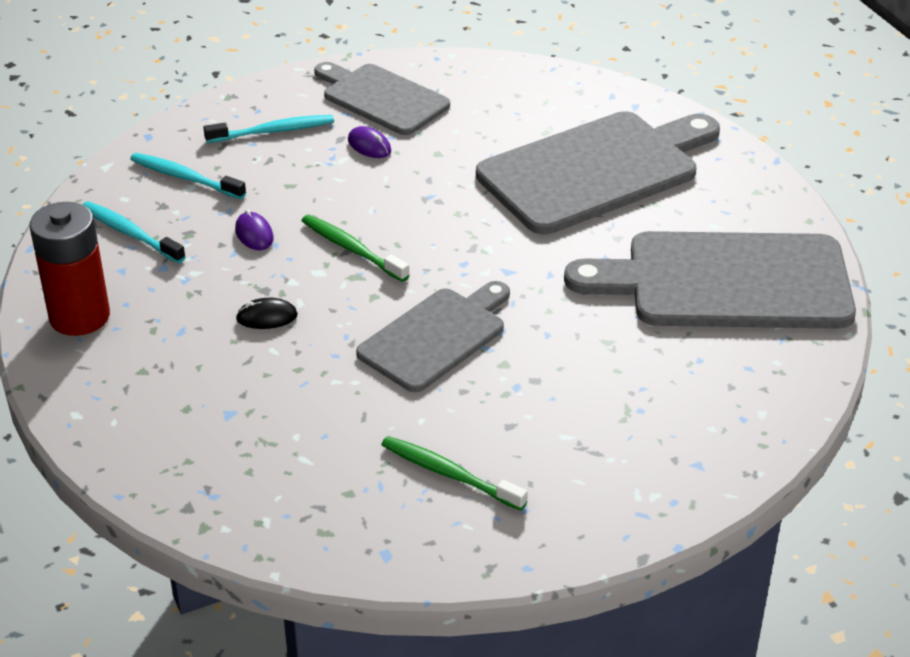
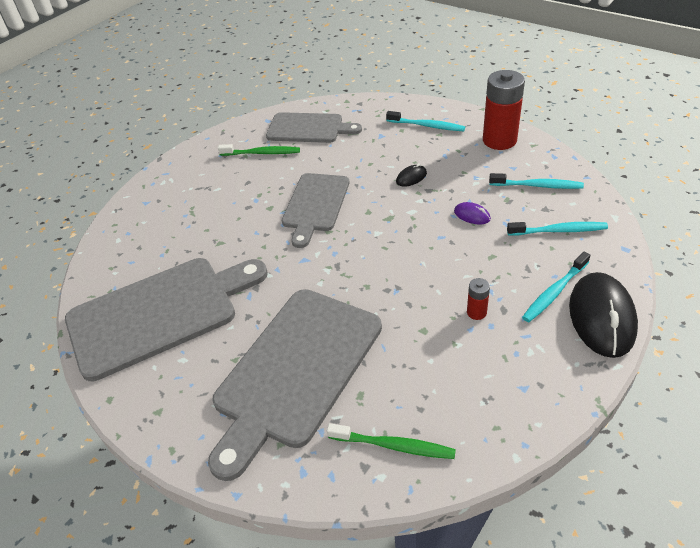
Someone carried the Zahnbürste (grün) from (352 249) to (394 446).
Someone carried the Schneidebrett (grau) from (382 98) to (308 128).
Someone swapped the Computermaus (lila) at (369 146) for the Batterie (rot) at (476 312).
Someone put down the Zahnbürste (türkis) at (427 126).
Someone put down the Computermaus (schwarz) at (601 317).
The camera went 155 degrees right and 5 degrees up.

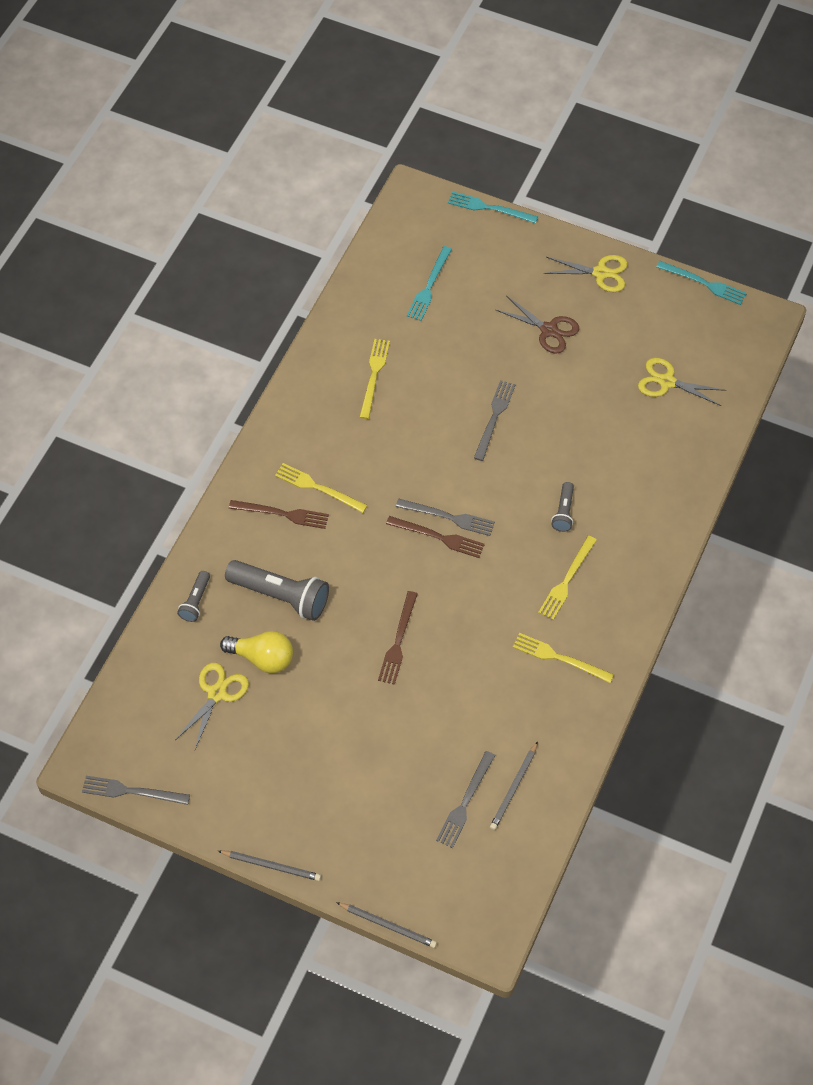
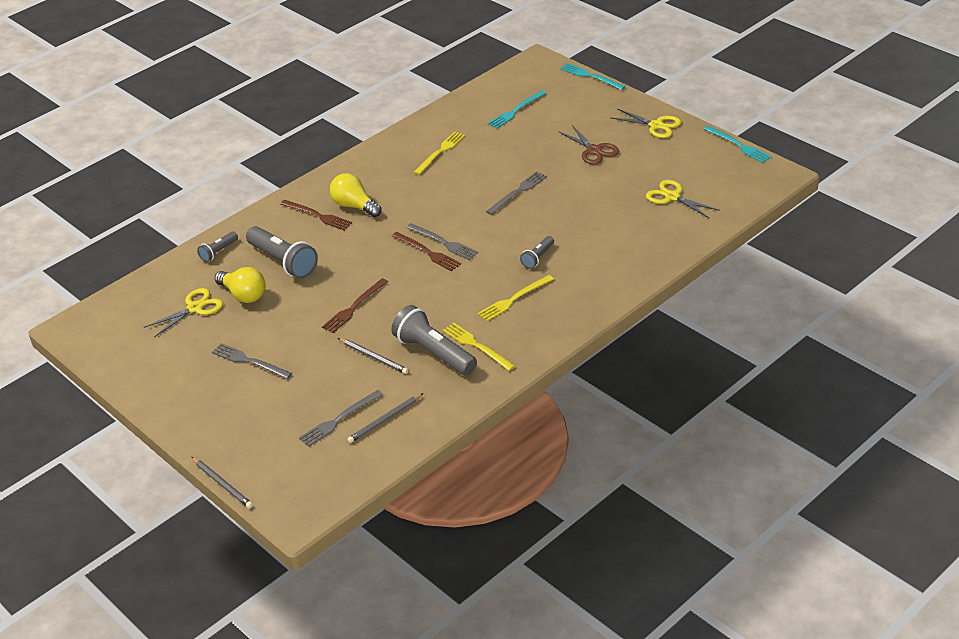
Someone carried the Gabel (grau) from (131 791) to (249 361).
Someone carried the Bleistift (grau) from (271 866) to (373 357).
Someone swapped the Gabel (gelb) at (318 488) for the Glühbirne (gelb) at (354 206).
Someone put down the Taschenlampe (grau) at (434 353).
The camera went 25 degrees right and 20 degrees down.

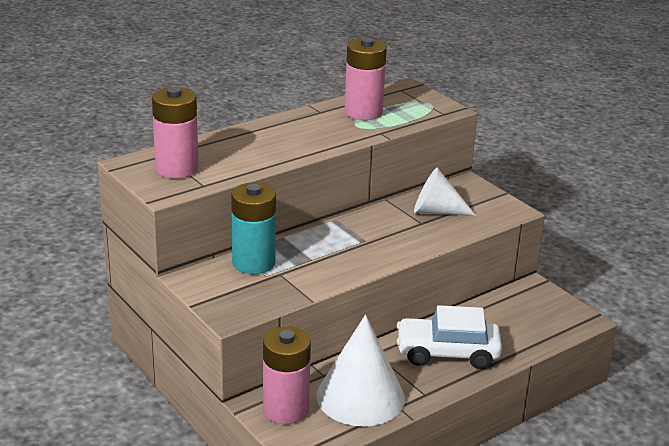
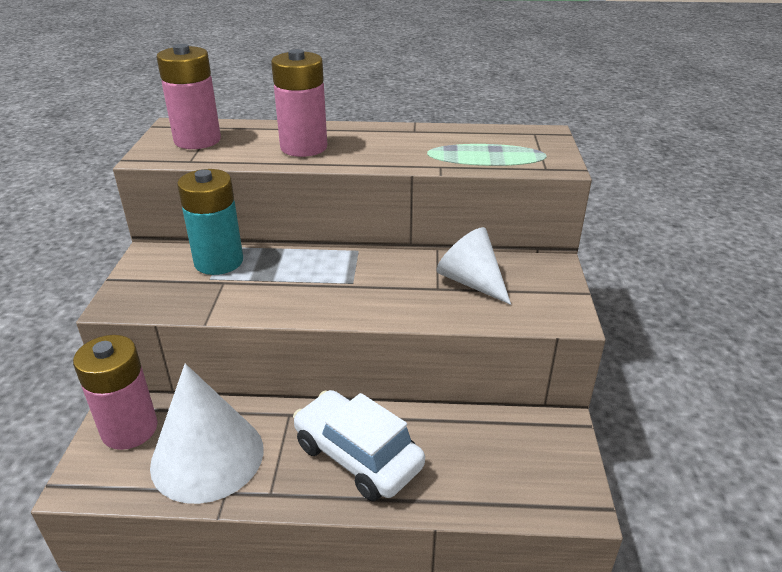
Someone carried the Batterie (rosa) from (363 112) to (304 147).
The camera went 40 degrees right and 5 degrees up.

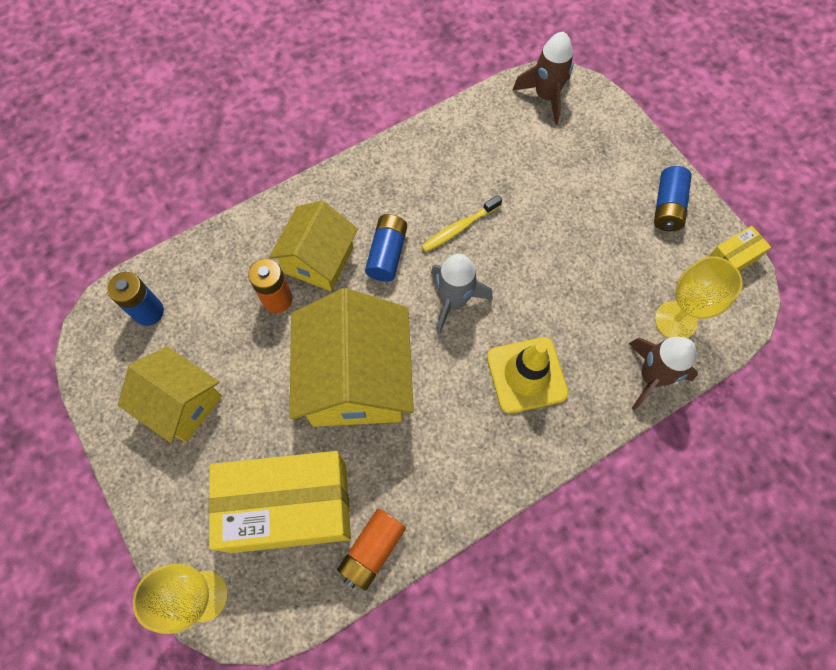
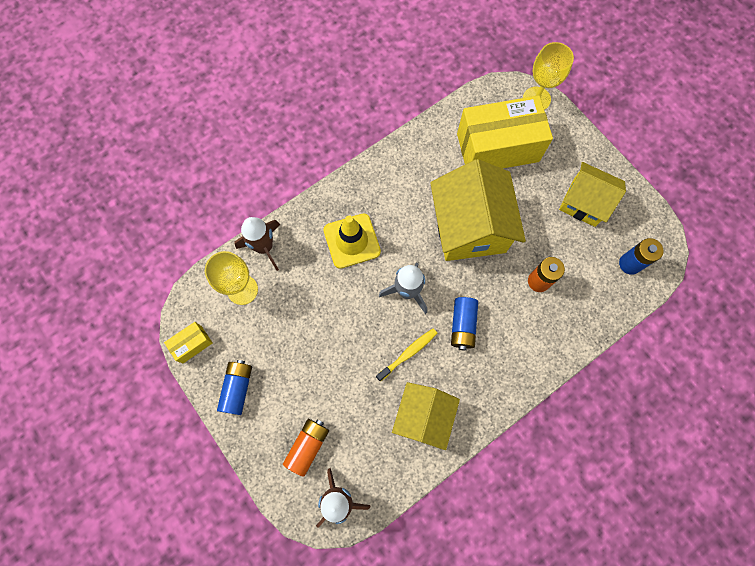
Someone carried the Haus (gelb) from (319 260) to (423 416).
Someone carried the Batterie (orange) from (372 550) to (307 446).
The camera went 175 degrees right and 5 degrees up.

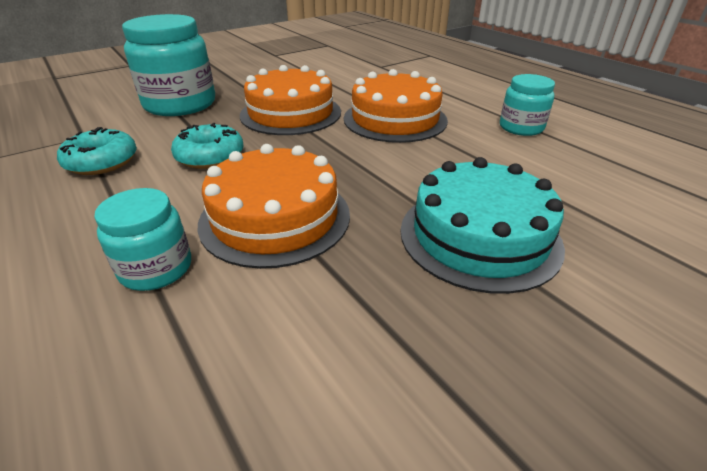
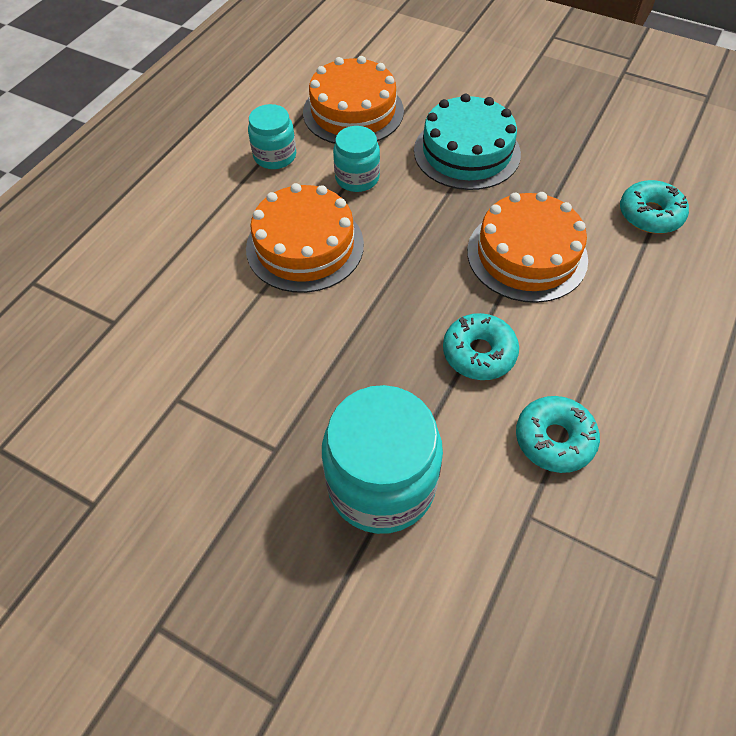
Someone carried the Einmachglas (türkis) from (156 268) to (357 178).
Someone carried the Kuchen (orange) from (291 113) to (353 111).
Someone put down the Donut (türkis) at (650 215).
The camera went 115 degrees left and 20 degrees up.

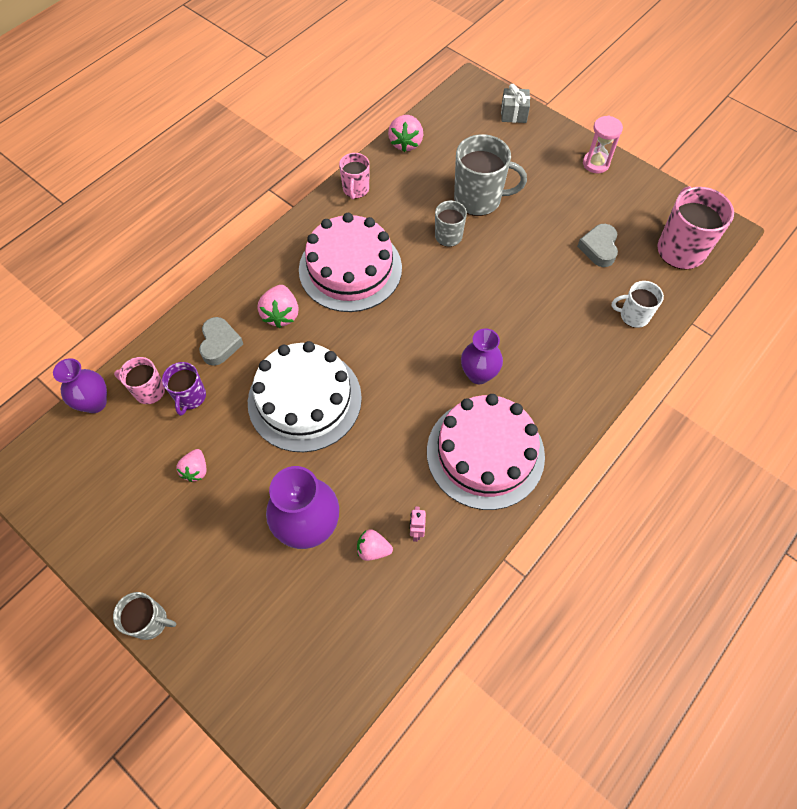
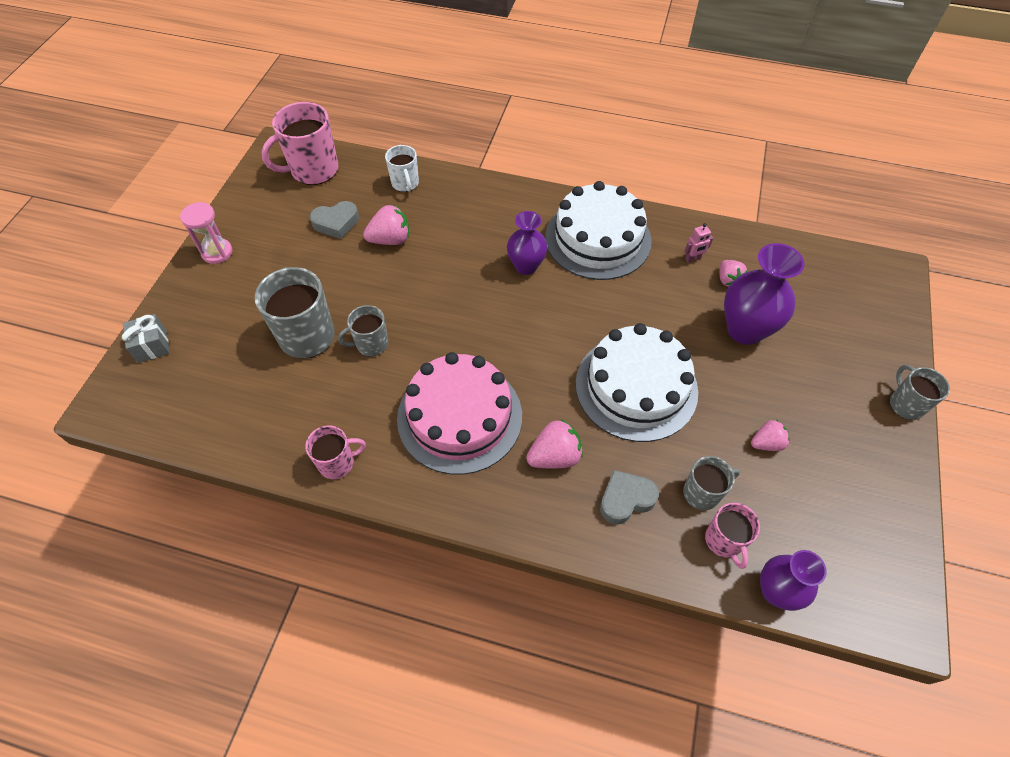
Someone repainted the Tasse (lila) at (190 397), which became the Tasse (grau) at (702 493).
Someone carried the Erdbeere (rosa) from (406 143) to (390 239).
Someone repainted the Kuchen (rosa) at (485 453), which became the Kuchen (weiß) at (598 239).
The camera went 115 degrees left and 5 degrees down.

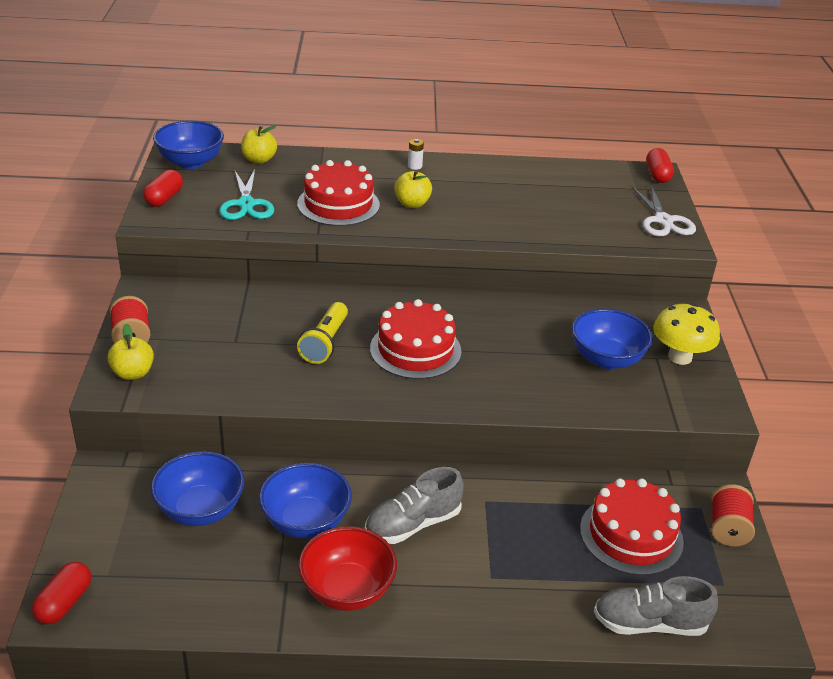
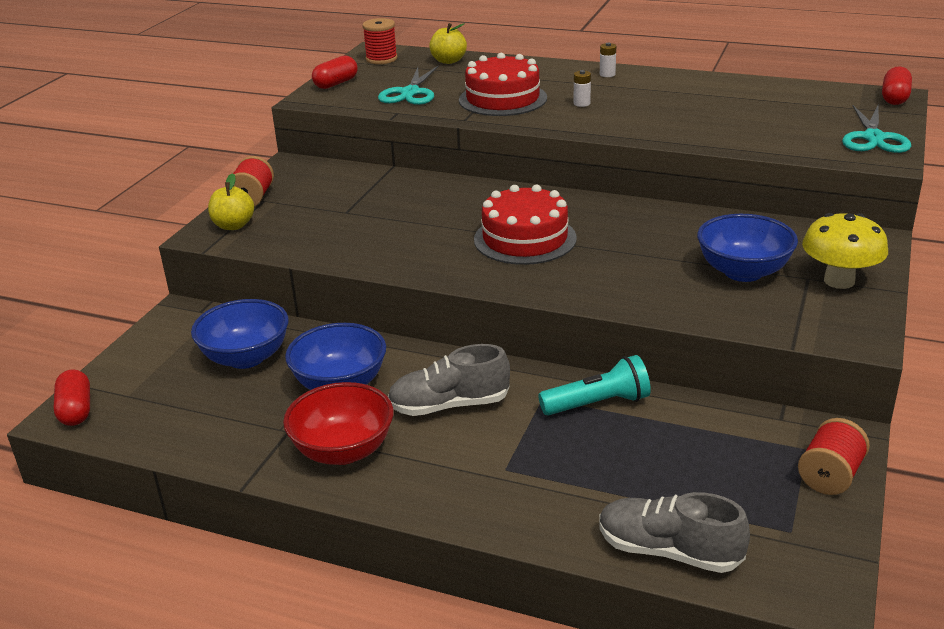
Someone rotated the Kapsel (rot) at (64 603) by 60 degrees counterclockwise.
Someone swapped the Schüssel (blau) at (190 162) for the Garnrolle (rot) at (381 59).
Someone took away the Taschenlampe (gelb) at (325 343).
Someone swapped the Apfel (gelb) at (412 204) for the Batterie (weiß) at (581 103).
Someone took away the Kuchen (rot) at (631 535).
Someone repainted the Schere (weiß) at (663 221), which became the Schere (türkis) at (873 138).
Someone put down the Taschenlampe (türkis) at (598 404).
The camera went 25 degrees right and 5 degrees down.

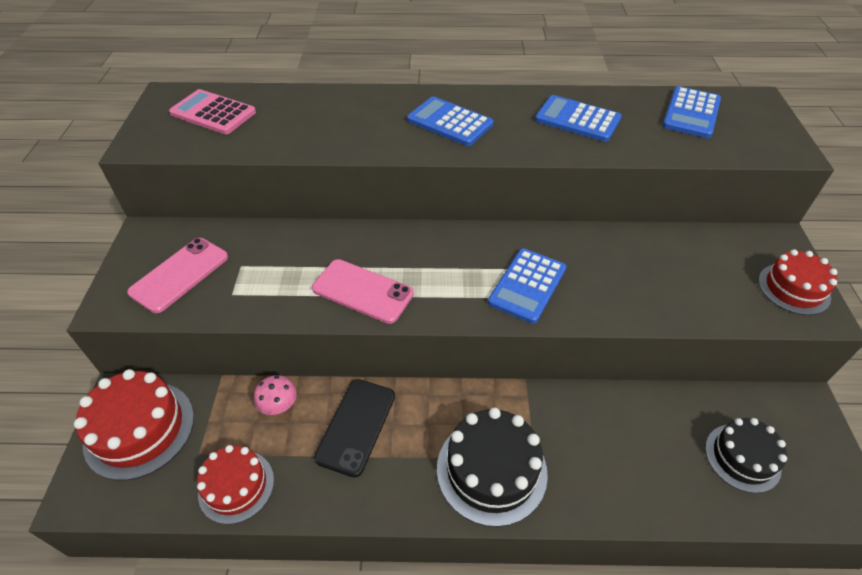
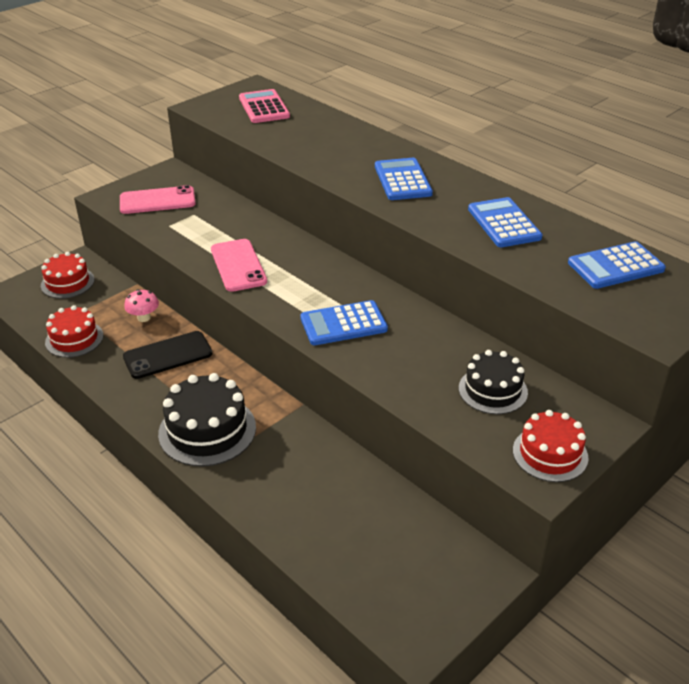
Someone scaled the Kuchen (rot) at (139 429) by 0.66.
Someone carried the Kuchen (schwarz) from (742 457) to (493 390).
The camera went 45 degrees right and 10 degrees down.

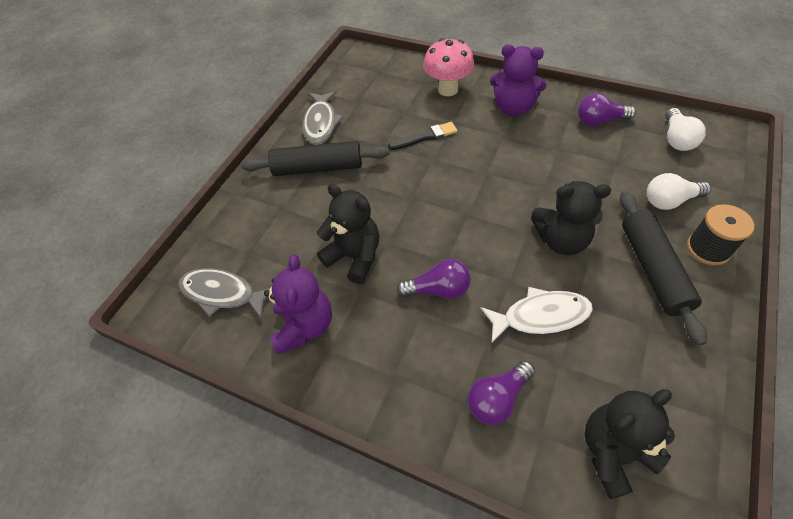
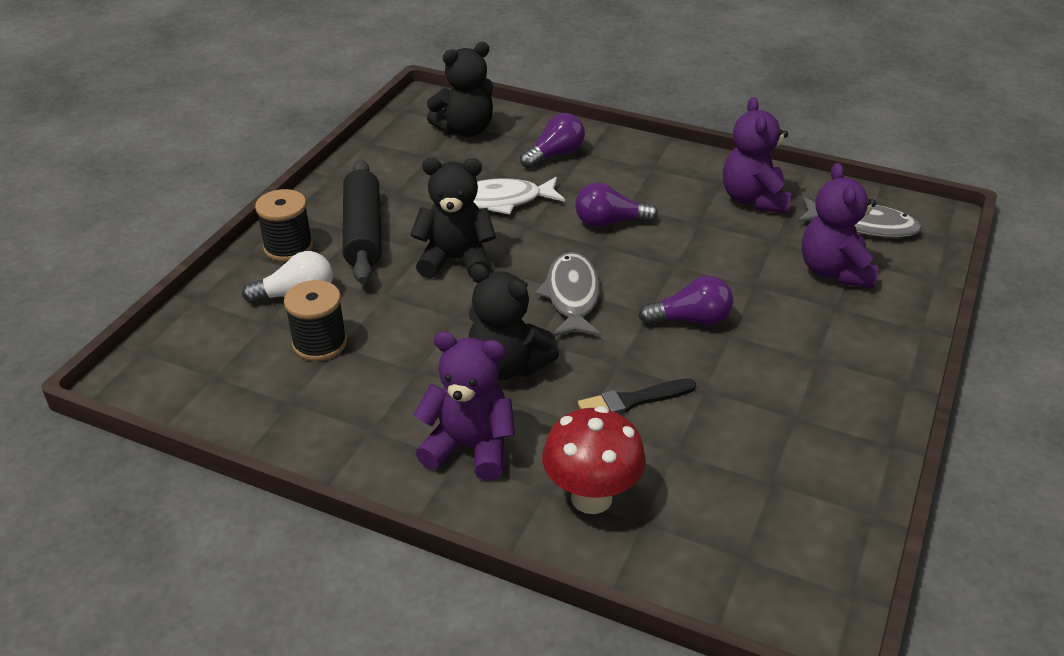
Someone took away the Nudelholz (schwarz) at (318 168).
Someone carried the Fisch (grau) from (321 123) to (572 296).
Someone carried the Teddybär (schwarz) from (354 257) to (507 366).
Someone repainted the Pilz (rosa) at (448 89), which became the Pilz (rot) at (591 497).
Someone carried the Glühbirne (lila) from (599 121) to (690 320).
Someone took away the Glühbirne (weiß) at (676 139).
Someone put down the Garnrolle (schwarz) at (320 343).
Someone put down the Teddybär (lila) at (834 271).
The camera went 175 degrees right and 15 degrees down.

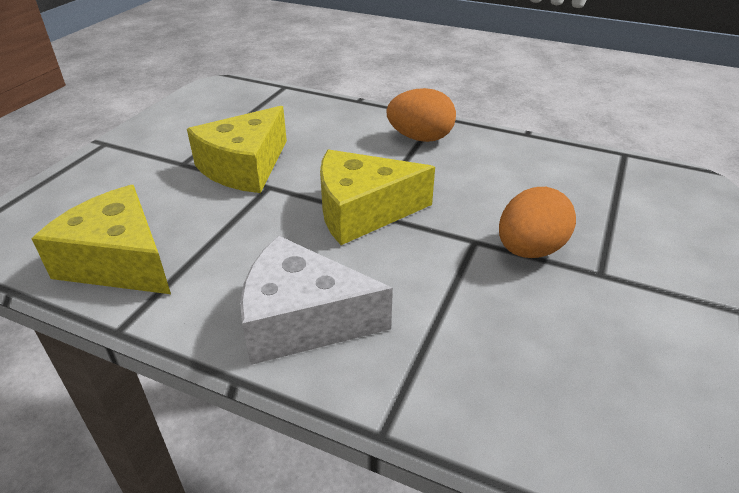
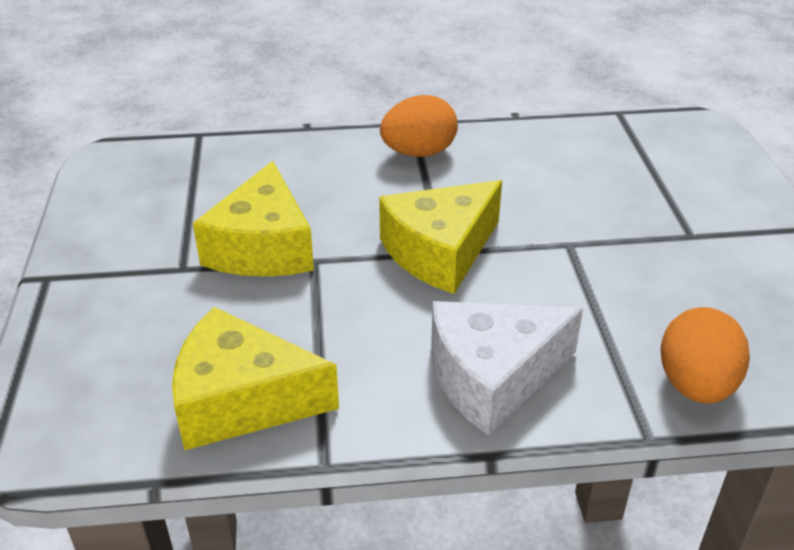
Someone carried the Ei (orange) from (529 250) to (695 385).
The camera went 30 degrees left and 0 degrees up.

